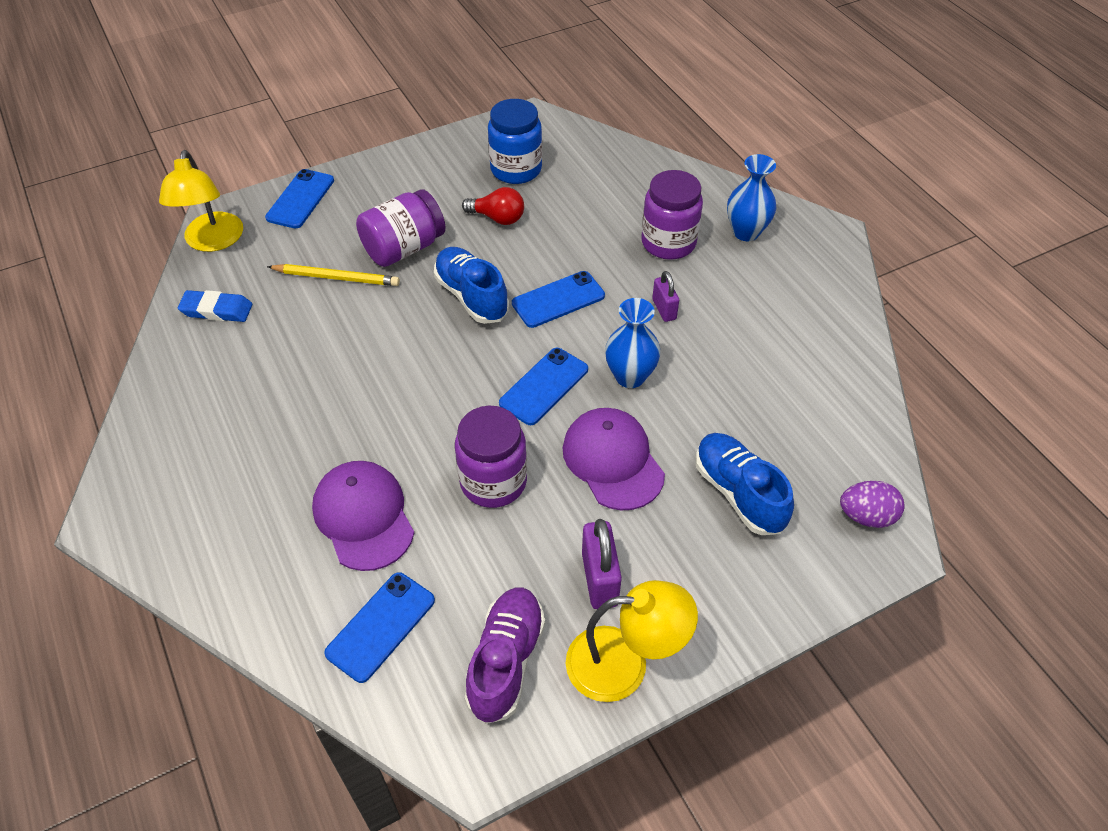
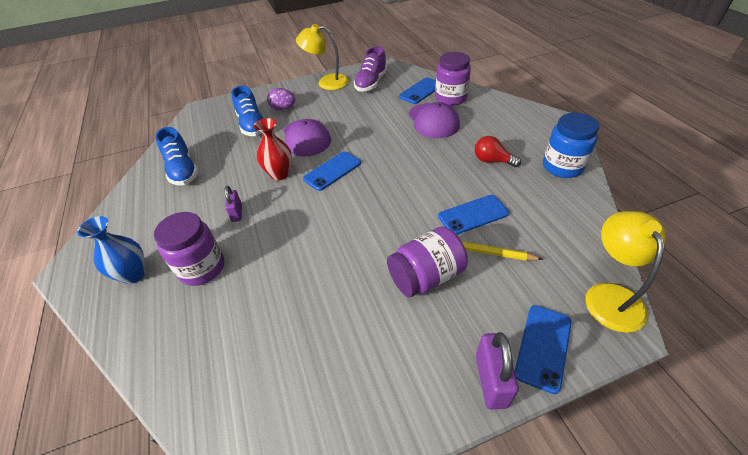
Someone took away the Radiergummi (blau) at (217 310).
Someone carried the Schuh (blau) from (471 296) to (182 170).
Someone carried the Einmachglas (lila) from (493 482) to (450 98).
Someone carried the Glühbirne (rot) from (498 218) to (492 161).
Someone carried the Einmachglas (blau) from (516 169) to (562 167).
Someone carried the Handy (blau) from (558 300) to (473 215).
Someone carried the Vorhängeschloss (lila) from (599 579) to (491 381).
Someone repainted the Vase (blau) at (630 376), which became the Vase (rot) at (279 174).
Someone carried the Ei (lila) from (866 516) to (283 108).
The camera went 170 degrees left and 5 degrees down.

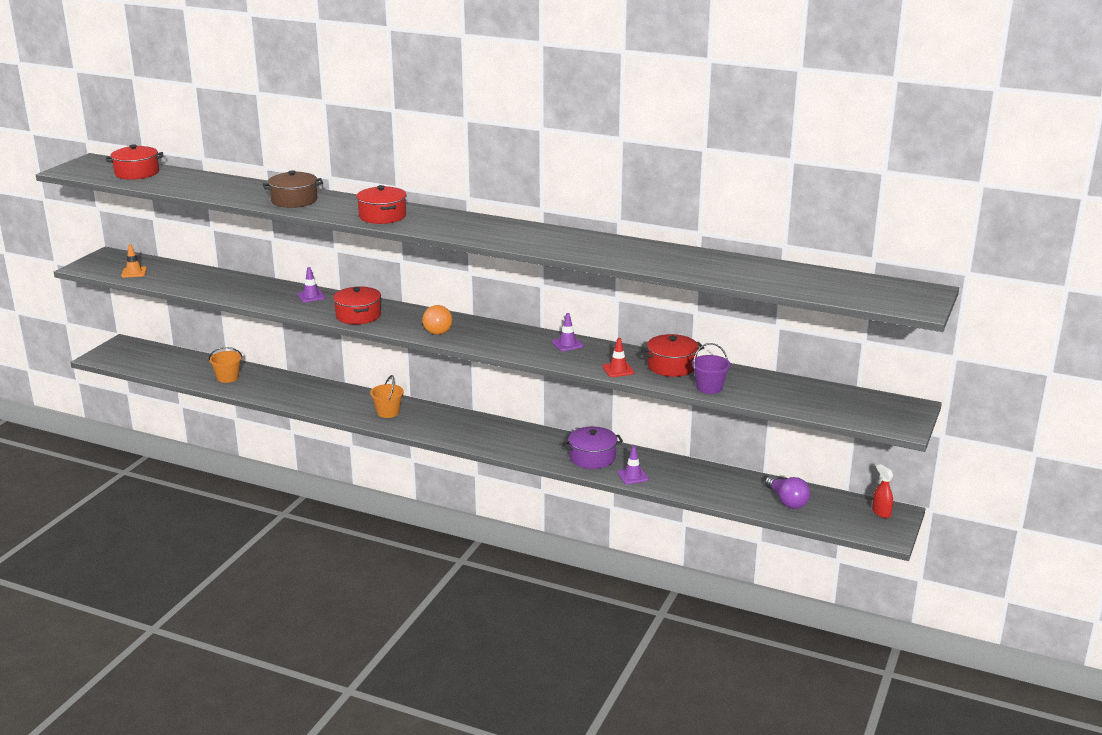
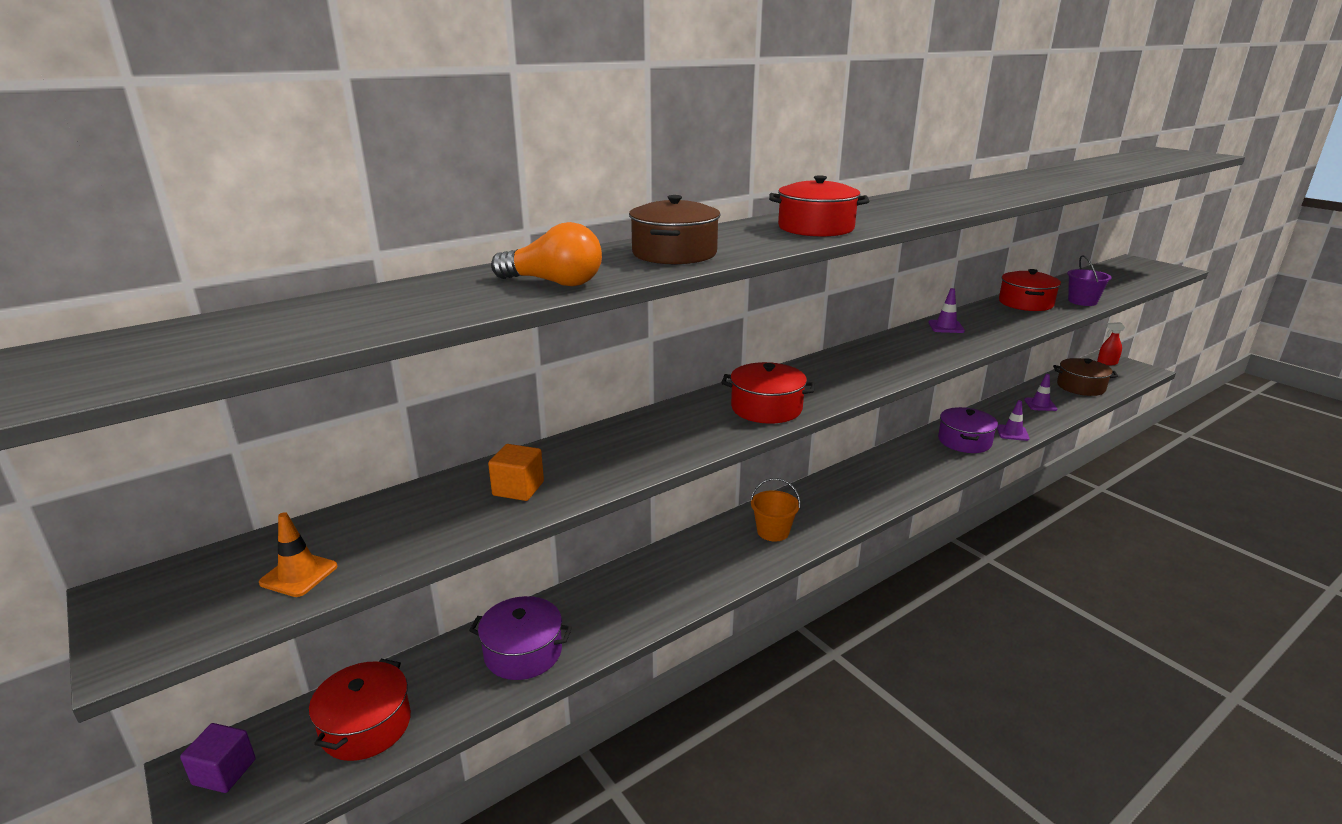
Someone carried the Kochtopf (rot) from (137 173) to (366 726).
Someone swapped the Eimer (orange) at (228 378) for the Kochtopf (lila) at (523 652).
Someone carried the Leitkegel (lila) from (311 296) to (1040 404).
Someone carried the Glühbirne (orange) from (436 329) to (554 283).
Someone took away the Leitkegel (rot) at (618 370).
Someone swapped the Glühbirne (lila) at (787 501) for the Kochtopf (braun) at (1080 387).
Someone put down the Kubus (lila) at (224 772).
Someone put down the Kubus (orange) at (518 489).
The camera went 60 degrees left and 0 degrees up.

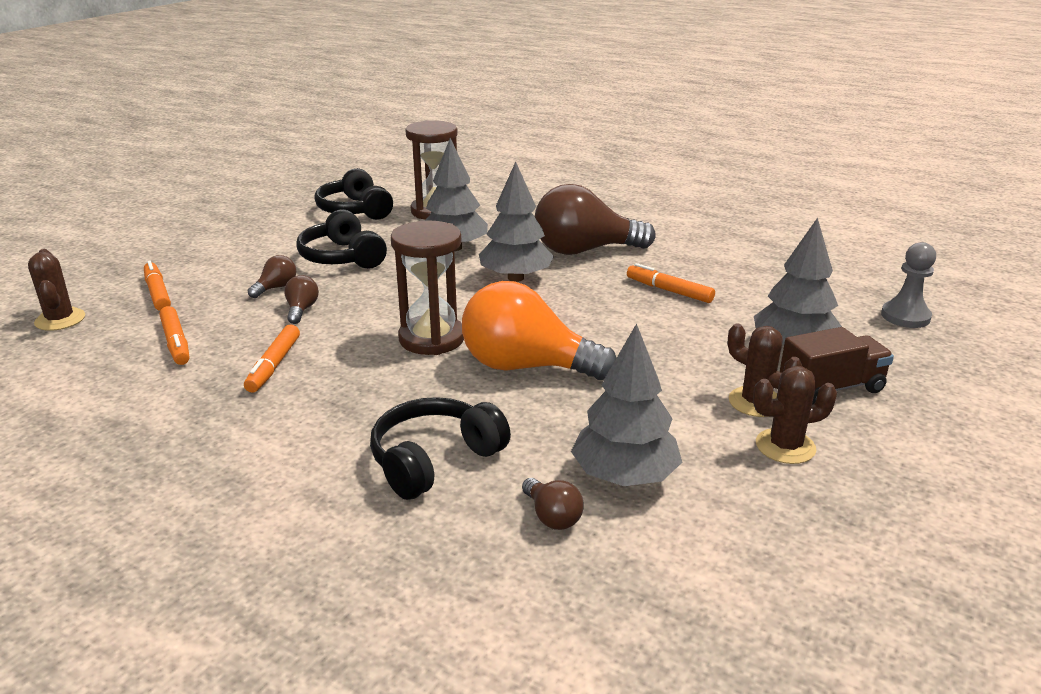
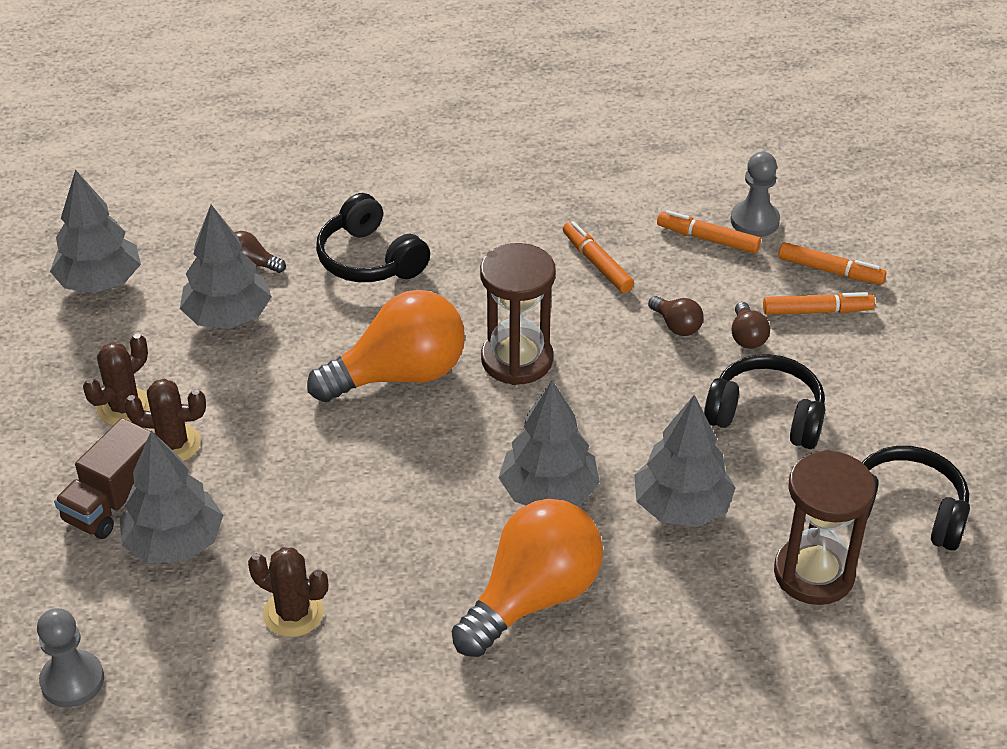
Someone carried the Kaktus (braun) from (60 320) to (293 613).
Someone rotated the Kopfhörer (schwarz) at (434 460) by 135 degrees clockwise.
Someone repainted the Glühbirne (braun) at (584 250), which became the Glühbirne (orange) at (533 597).
Someone carried the Filzstift (orange) from (669 291) to (817 311).
Someone put down the Baum (grau) at (100 282).
Someone put down the Bauer (grau) at (754 221).
The camera went 140 degrees right and 15 degrees up.

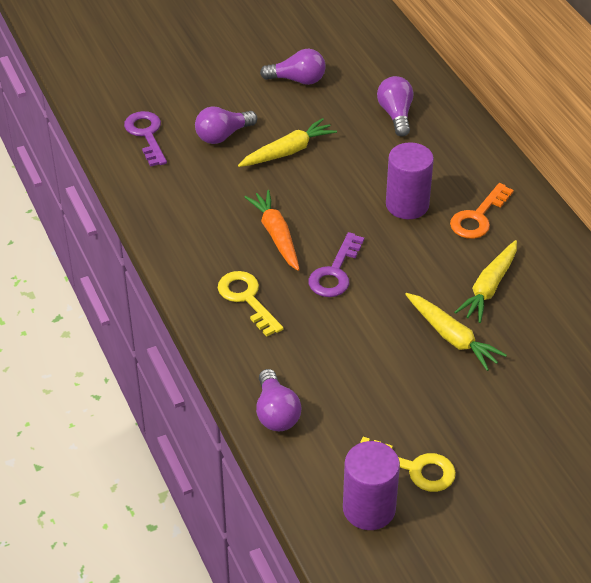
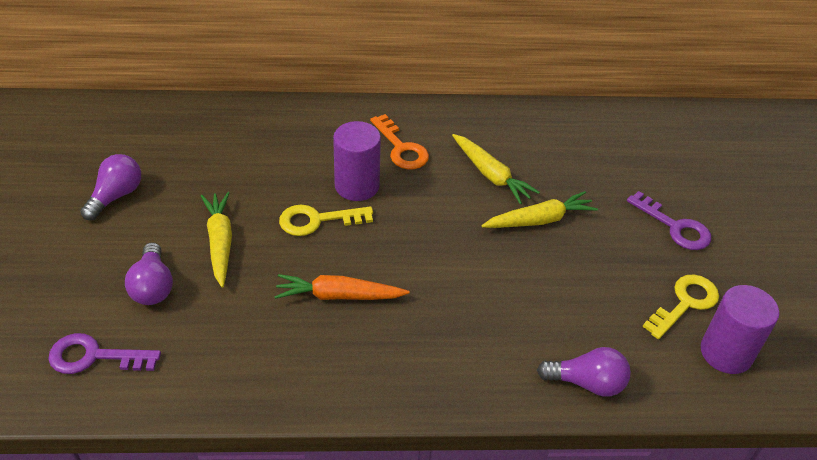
Someone carried the Schlüssel (gelb) from (247 299) to (317 220).
Someone carried the Schlüssel (lila) from (335 272) to (675 227).
Someone took away the Glühbirne (lila) at (396 115).
The camera went 70 degrees left and 0 degrees up.

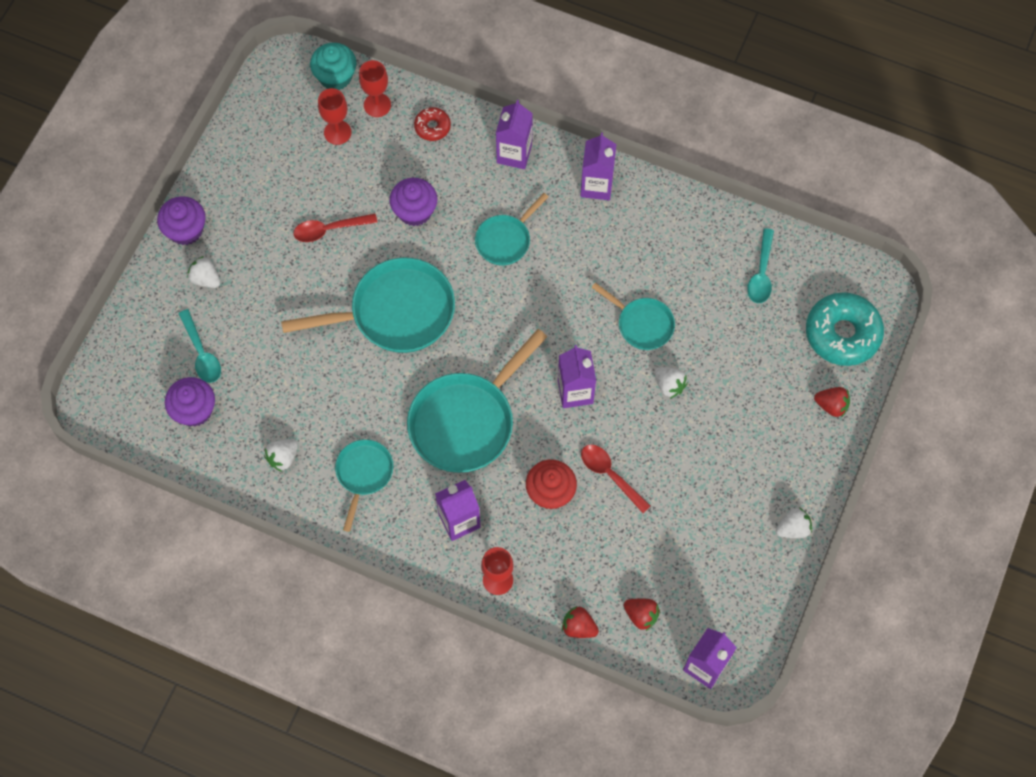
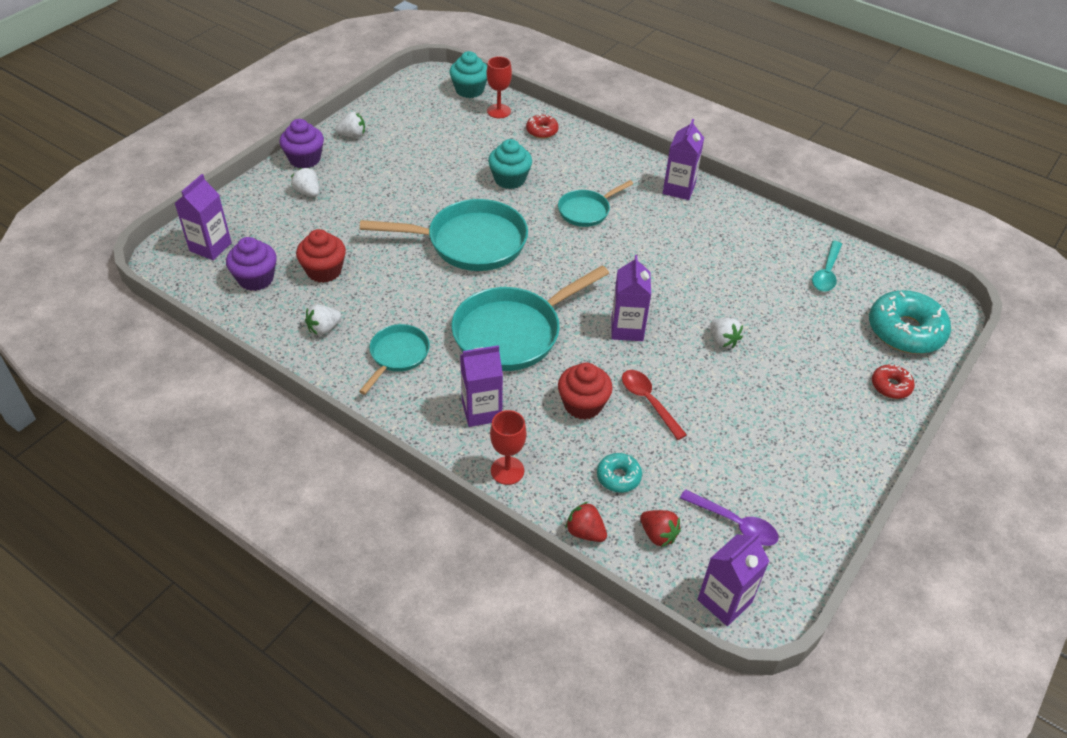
Someone took away the Löffel (türkis) at (201 353).
Someone took away the Löffel (rot) at (329 229).
Someone took away the Kelch (rot) at (337 132).
Someone repainted the Muffin (lila) at (414 211), which became the Muffin (türkis) at (509 179).
Someone carried the Getränkekarton (lila) from (514 154) to (210 247).
Someone took away the Pfanne (türkis) at (642 324).
Someone carried the Erdbeere (weiß) from (793 528) to (352 135).
Someone swapped the Erdbeere (rot) at (831 405) for the Donut (rot) at (890 386).
Someone put down the Muffin (rot) at (324 271).
Someone put down the Donut (türkis) at (618 477).
Someone put down the Löffel (lila) at (734 523).
The camera went 10 degrees right and 20 degrees down.

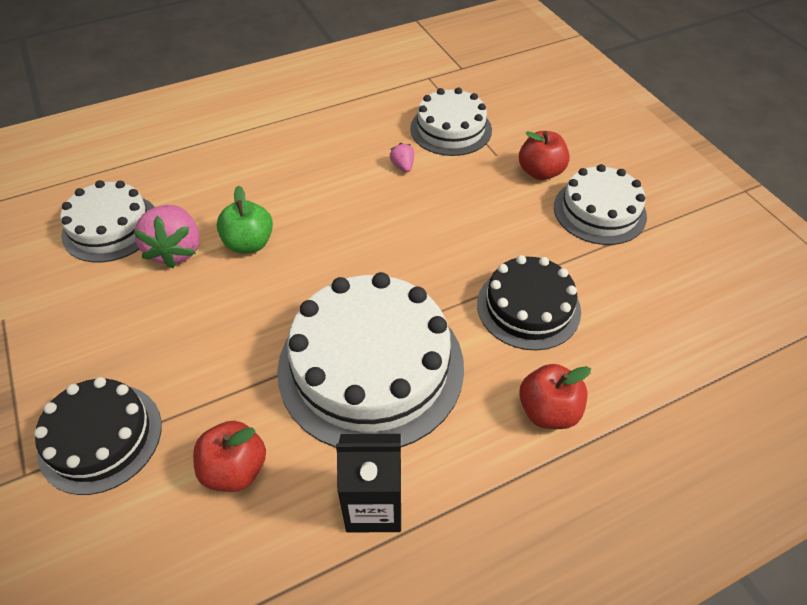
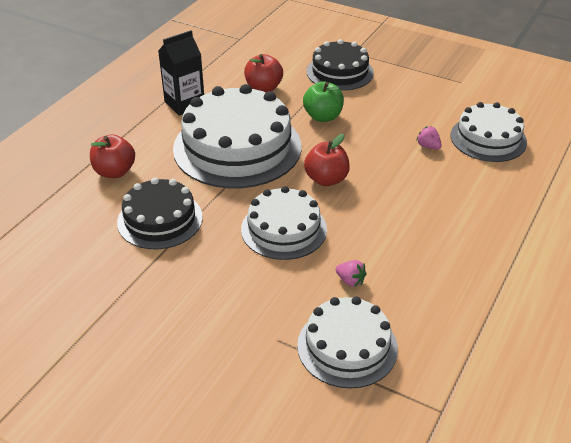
Someone scaled the Erdbeere (rosa) at (176 250) by 0.47.
Someone carried the Apfel (grün) from (249 243) to (323 116).
Someone carried the Apfel (rot) from (540 172) to (326 179).
Someone carried the Kuchen (weiß) from (599 211) to (284 229).
The camera went 145 degrees right and 10 degrees down.

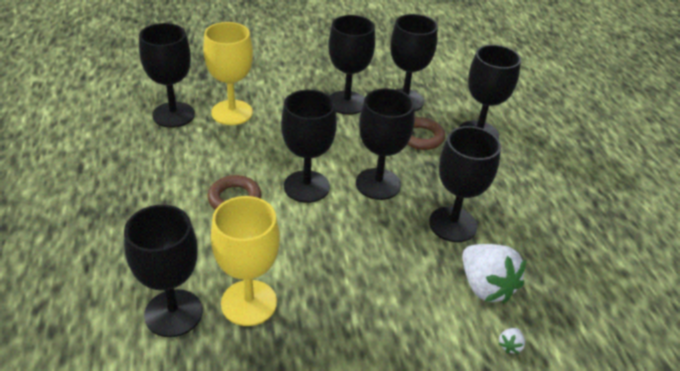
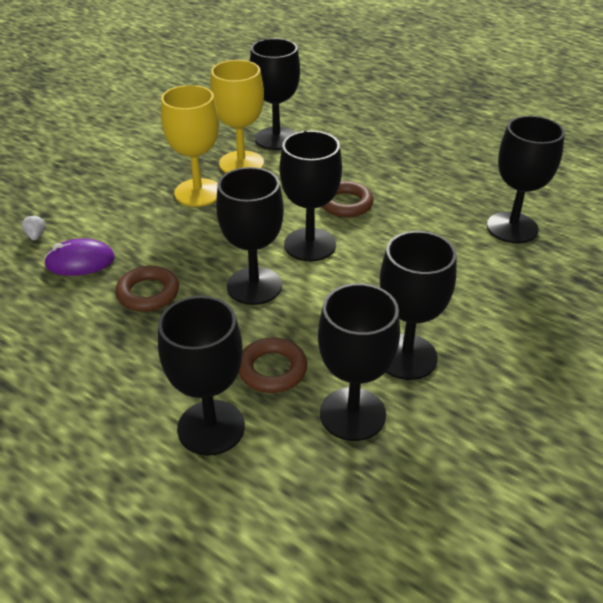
Someone carried the Kelch (gelb) from (232 112) to (198 192).
Someone swapped the Kelch (schwarz) at (452 224) for the Ring (braun) at (148 293).
Someone swapped the Erdbeere (weiß) at (485 286) for the Computermaus (lila) at (80 261).
The camera went 140 degrees right and 0 degrees up.

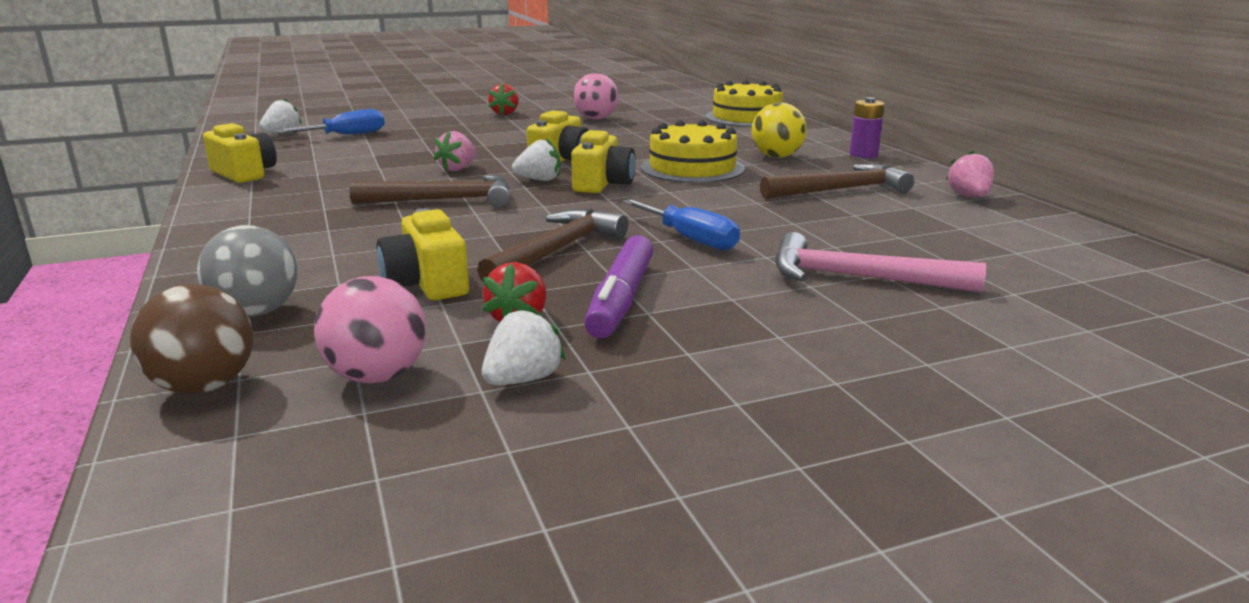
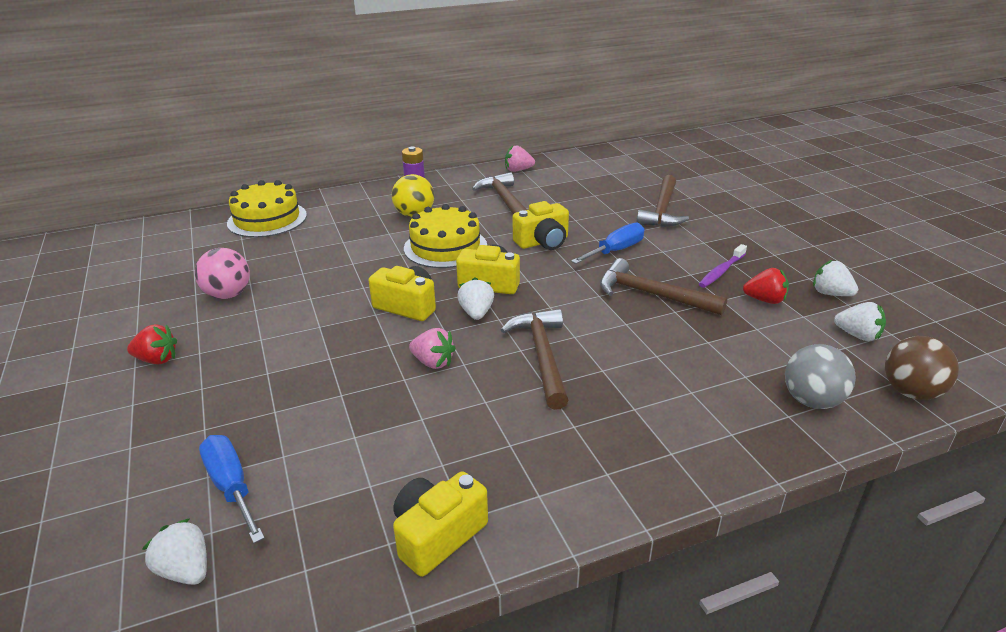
Someone swapped the Ball (rosa) at (377 376) for the Erdbeere (weiß) at (857 335).
Someone carried the Kamera (gelb) from (426 284) to (543 242).
Someone swapped the Filzstift (lila) at (621 299) for the Zahnbürste (lila) at (721 271).
Someone repainted the Hammer (rosa) at (858 278), which became the Hammer (braun) at (662 210).
The camera went 90 degrees left and 10 degrees up.

